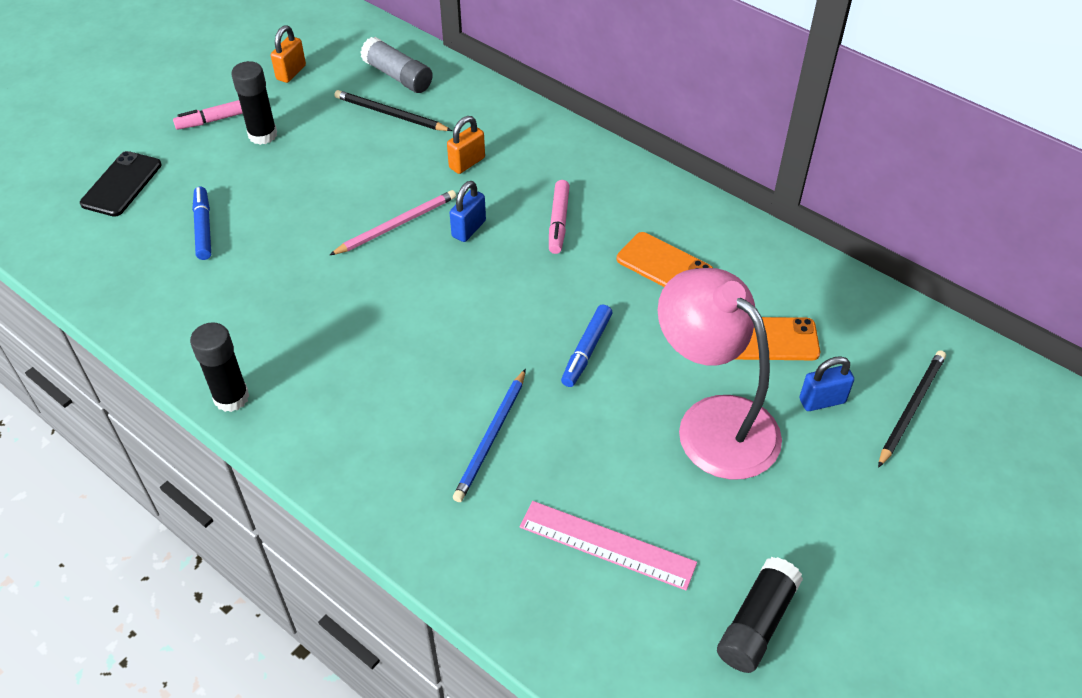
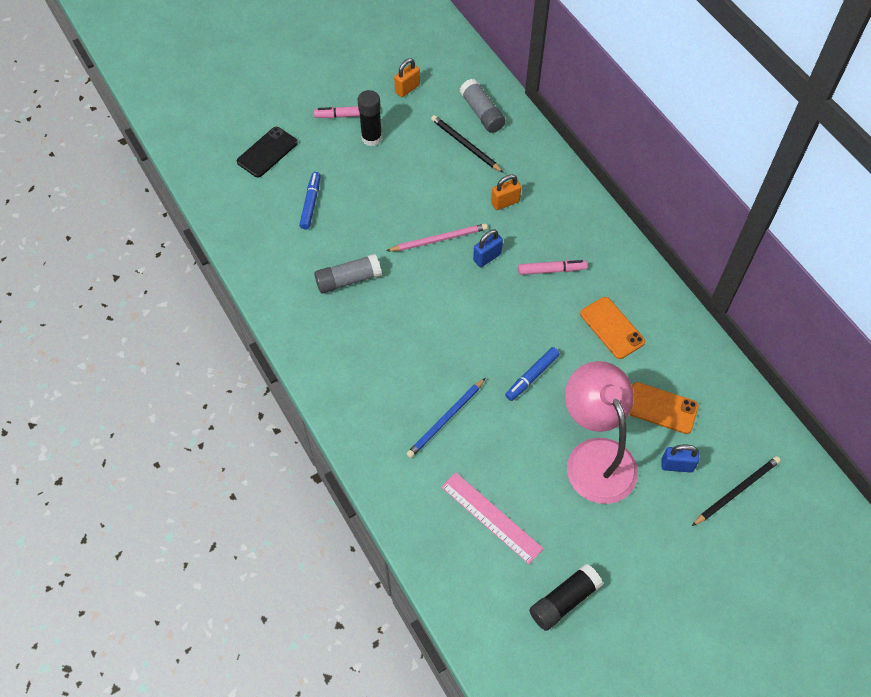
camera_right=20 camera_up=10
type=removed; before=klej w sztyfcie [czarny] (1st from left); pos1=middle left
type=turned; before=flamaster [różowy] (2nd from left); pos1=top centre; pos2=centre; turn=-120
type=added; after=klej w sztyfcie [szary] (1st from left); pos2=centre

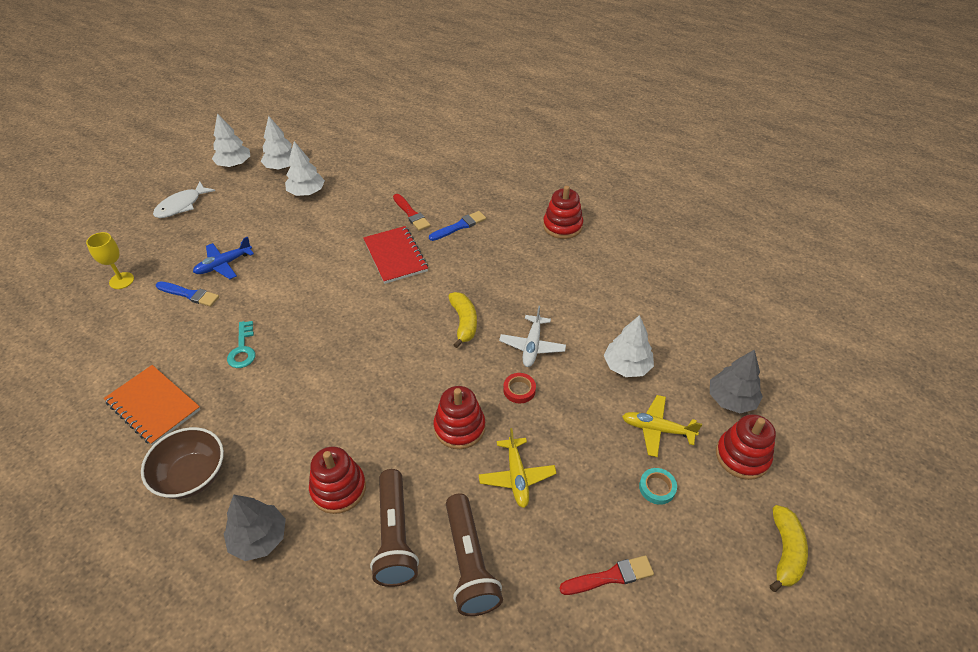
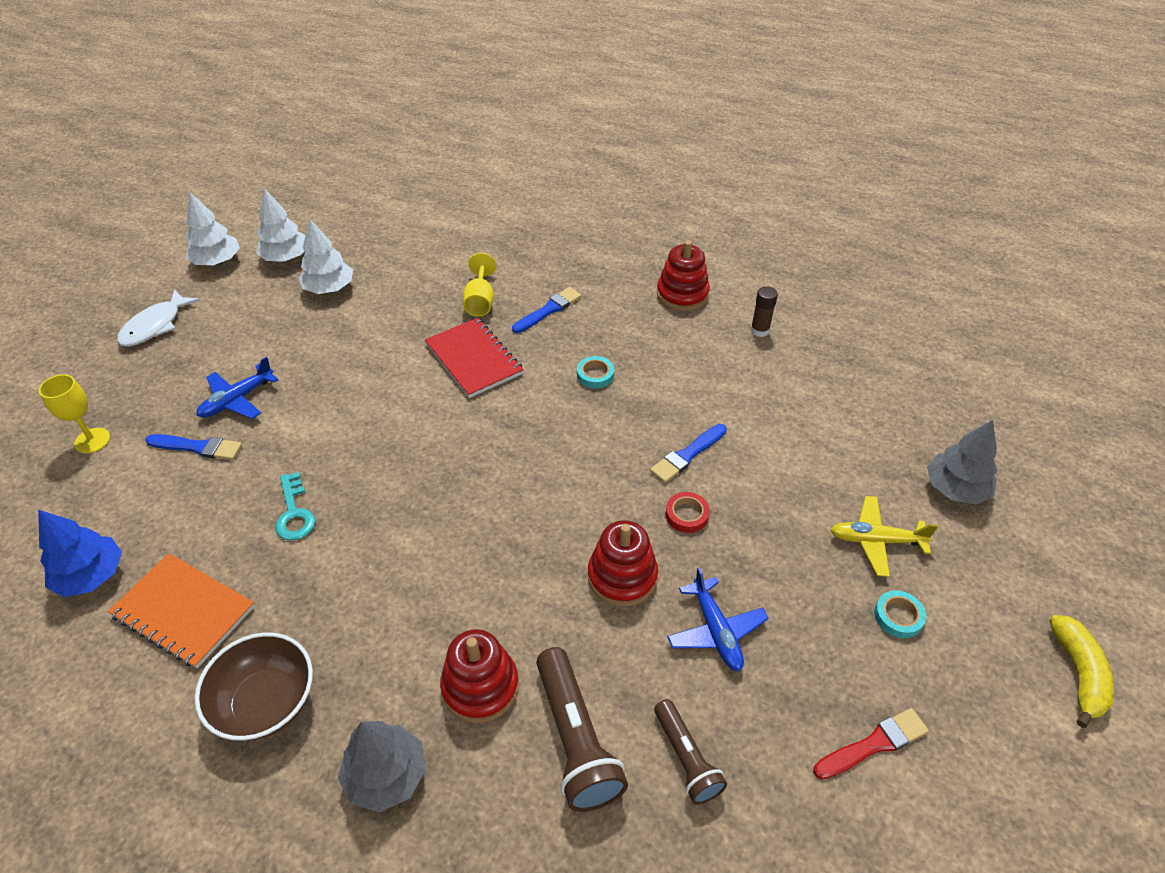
camera_right=-10 camera_up=0
type=replaced; before=pędzel [czerwony] (1st from left); after=kielich [żółty] (2nd from left); pos1=top centre; pos2=top centre
type=resized; before=latarka [brązowy] (2nd from left); pos1=bottom centre; pos2=bottom centre; scale=0.63
type=removed; before=banan [żółty] (1st from left); pos1=centre
type=recoloured; before=samolot [żółty] (1st from left); after=samolot [niebieski] (2nd from left); pos1=bottom centre; pos2=bottom centre
type=replaced; before=samolot [biały]; after=pędzel [niebieski] (3rd from left); pos1=centre; pos2=centre
type=removed; before=drzewko [biały] (4th from left); pos1=centre
type=removed; before=zabawka nakładanka [czerwony] (4th from left); pos1=bottom right
type=added; after=drzewko [niebieski]; pos2=middle left
type=added; after=taśma klejąca [turkusowy] (1st from left); pos2=centre
type=added; after=klej w sztyfcie [brązowy]; pos2=centre

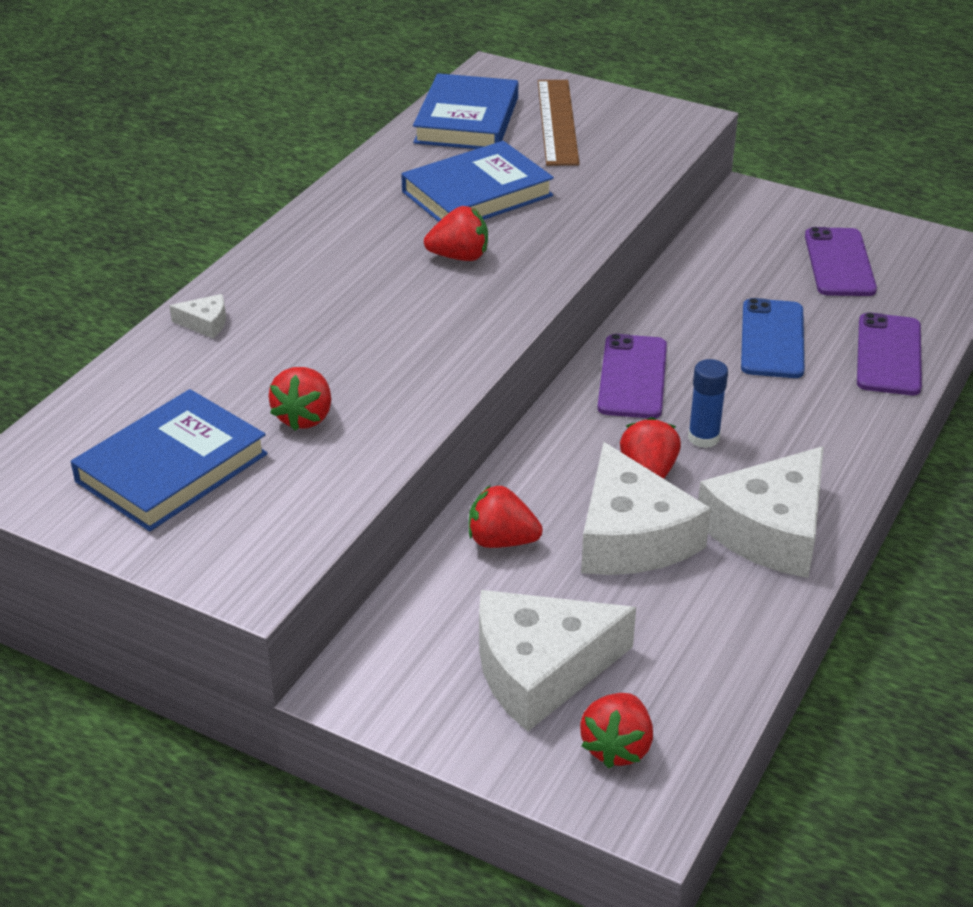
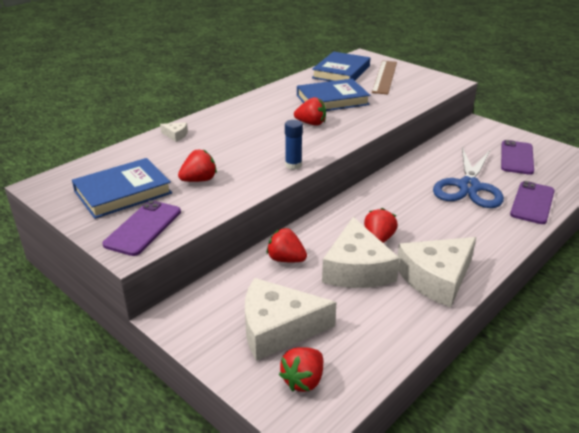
camera_right=15 camera_up=-5
type=turned; before=truskawka [czerwony] (1st from left); pos1=middle left; pos2=centre; turn=-150
type=moved; before=telefon [fioletowy] (1st from left); pos1=centre; pos2=middle left
type=moved; before=klej w sztyfcie [niebieski]; pos1=middle right; pos2=centre
type=replaced; before=telefon [niebieski]; after=nożyczki [niebieski]; pos1=middle right; pos2=middle right

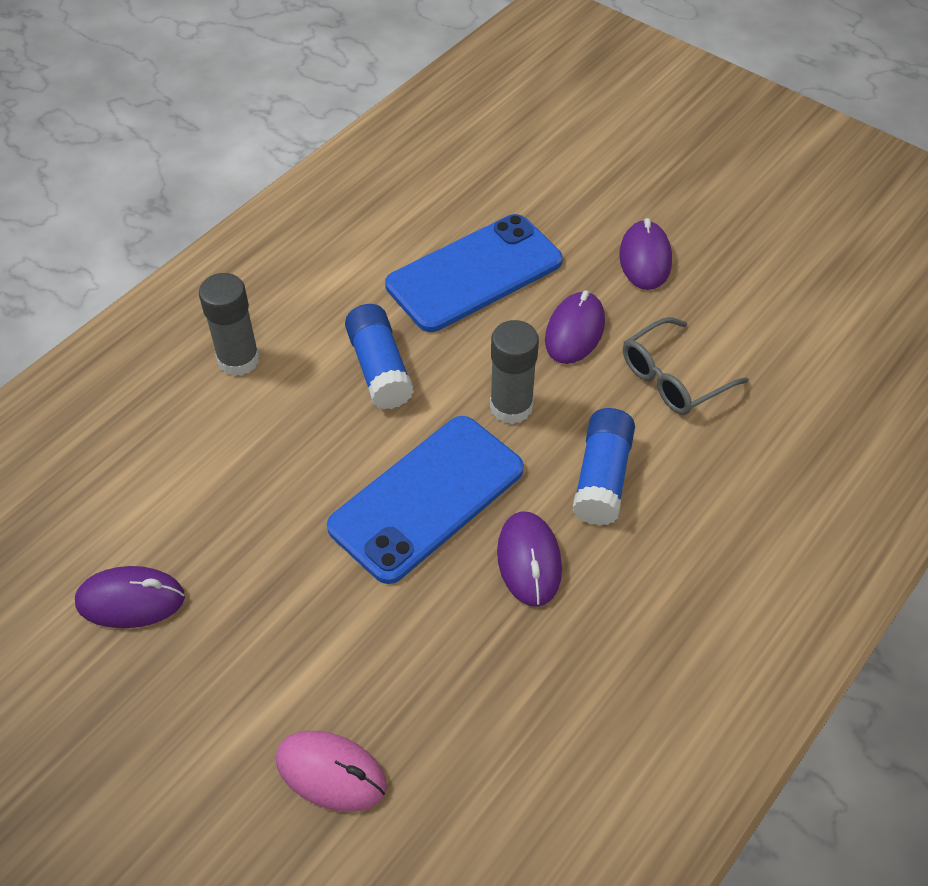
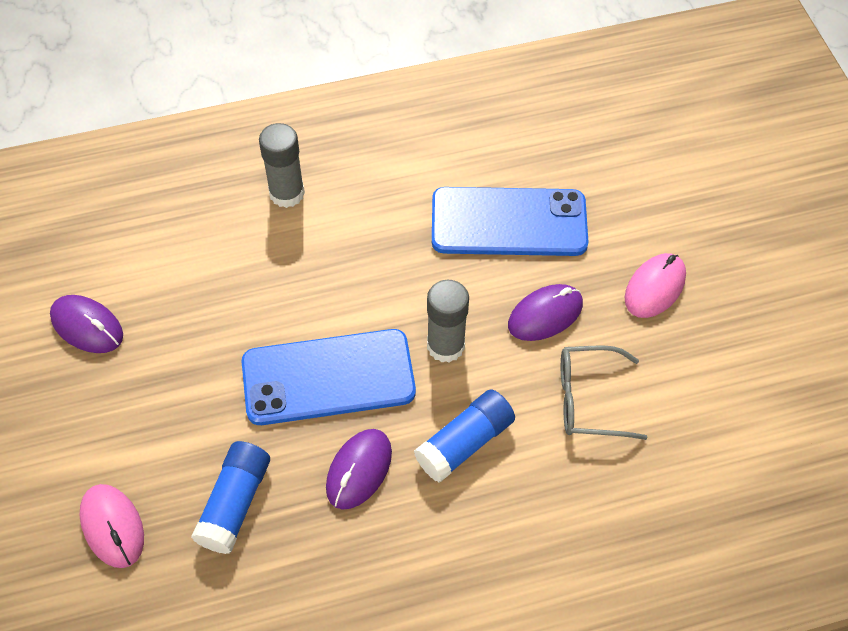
camera_right=35 camera_up=5
type=moved; before=klej w sztyfcie [niebieski] (1st from left); pos1=centre; pos2=bottom left
type=recoloured; before=myszka [fioletowy] (4th from left); after=myszka [różowy] (2nd from left); pos1=top right; pos2=middle right

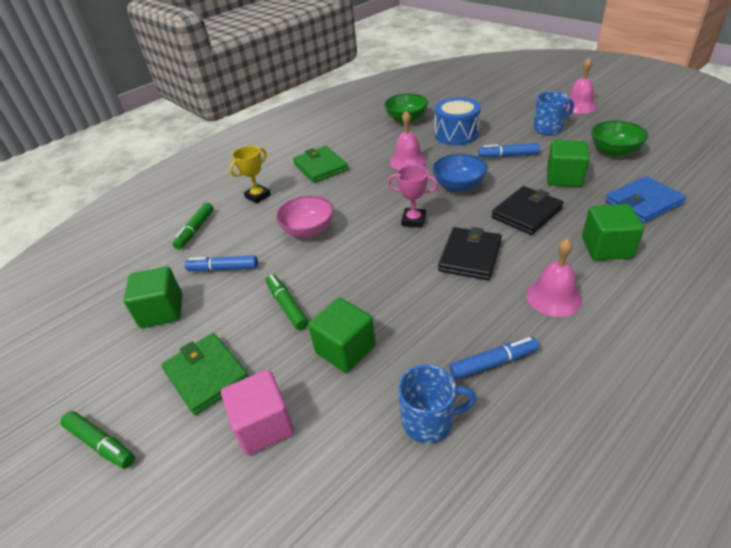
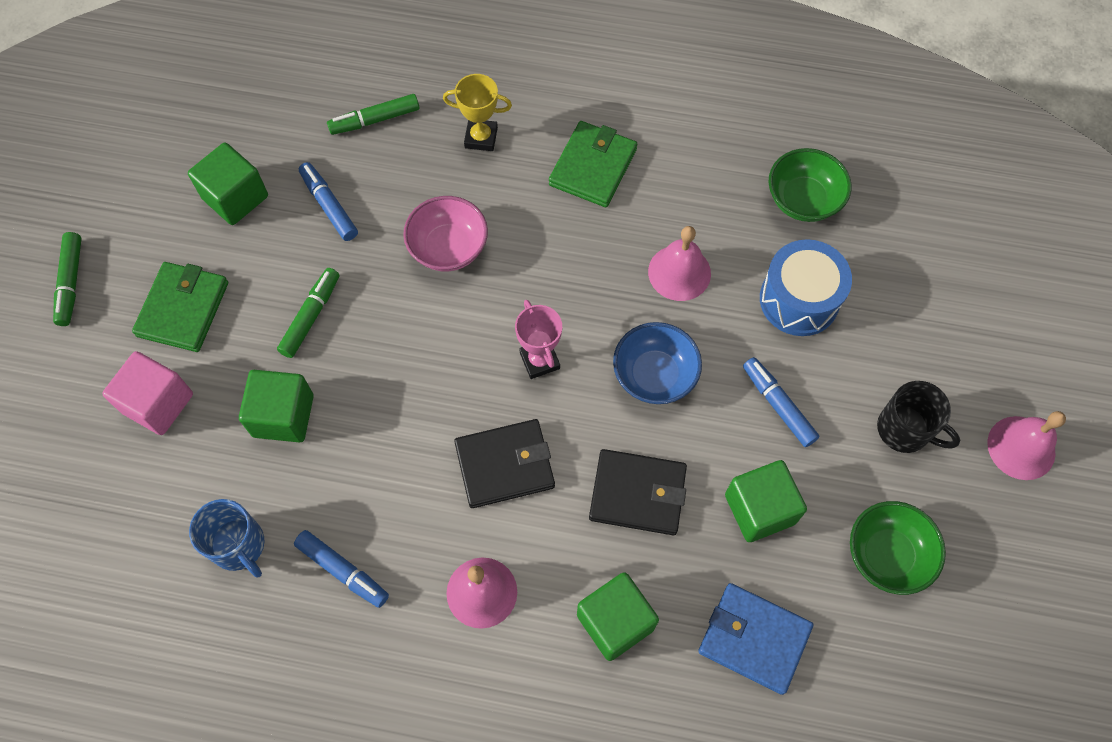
camera_right=50 camera_up=25
type=recoloured; before=kubek [niebieski] (2nd from left); after=kubek [czarny]; pos1=top right; pos2=middle right

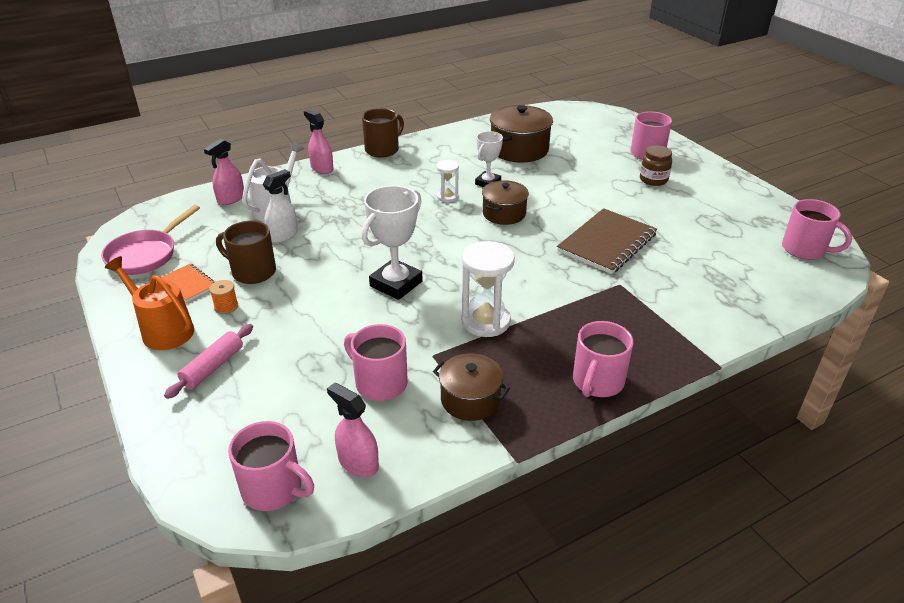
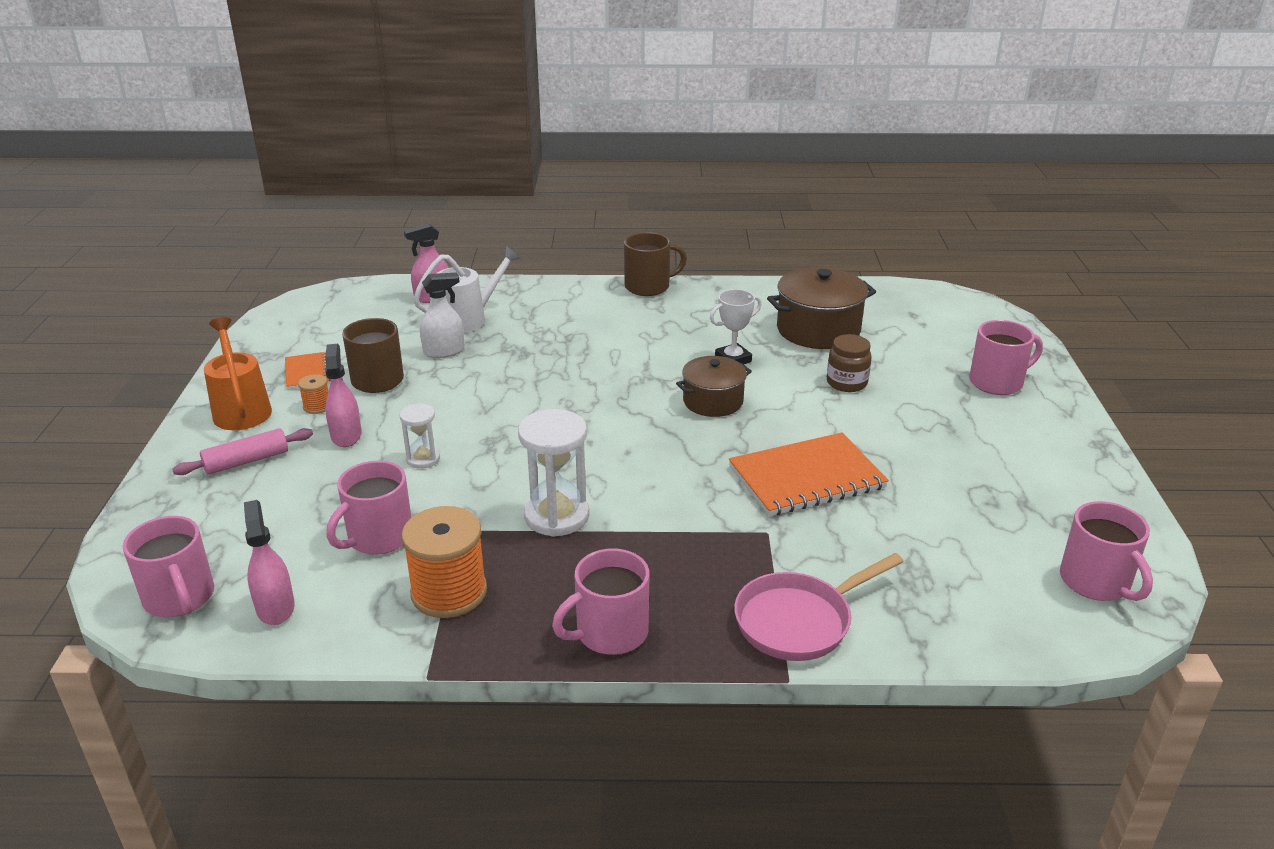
camera_right=30 camera_up=-5
type=moved; before=patelnia [różowy]; pos1=middle left; pos2=bottom centre
type=moved; before=spryskiwacz [różowy] (2nd from left); pos1=top centre; pos2=middle left
type=turned; before=kubek [różowy] (2nd from left); pos1=centre; pos2=middle left; turn=-120
type=removed; before=puchar [biały] (1st from left); pos1=centre
type=replaced; before=garnek [brązowy] (1st from left); after=szpulka [pomarańczowy] (2nd from left); pos1=centre; pos2=centre
type=moved; before=klepsydra [biały] (1st from left); pos1=top centre; pos2=middle left
type=recoloured; before=zeszyt [brązowy]; after=zeszyt [pomarańczowy] (2nd from left); pos1=middle right; pos2=centre
type=moved; before=słoik [brązowy]; pos1=top right; pos2=centre

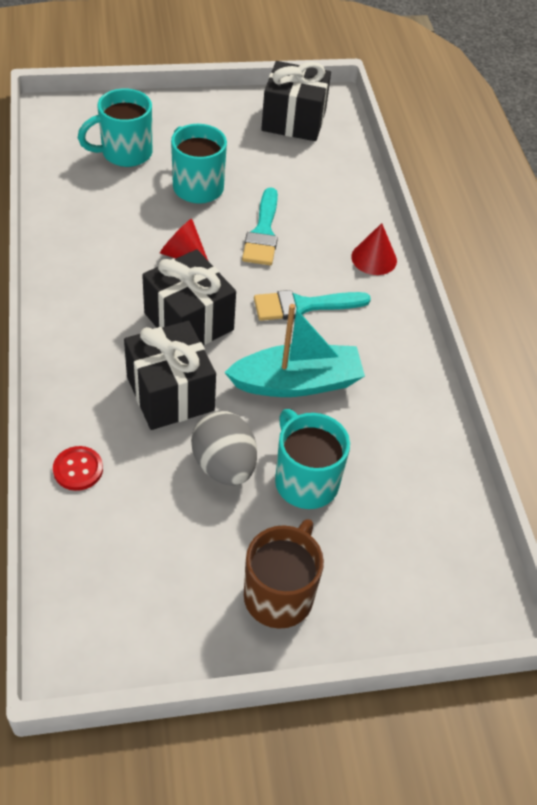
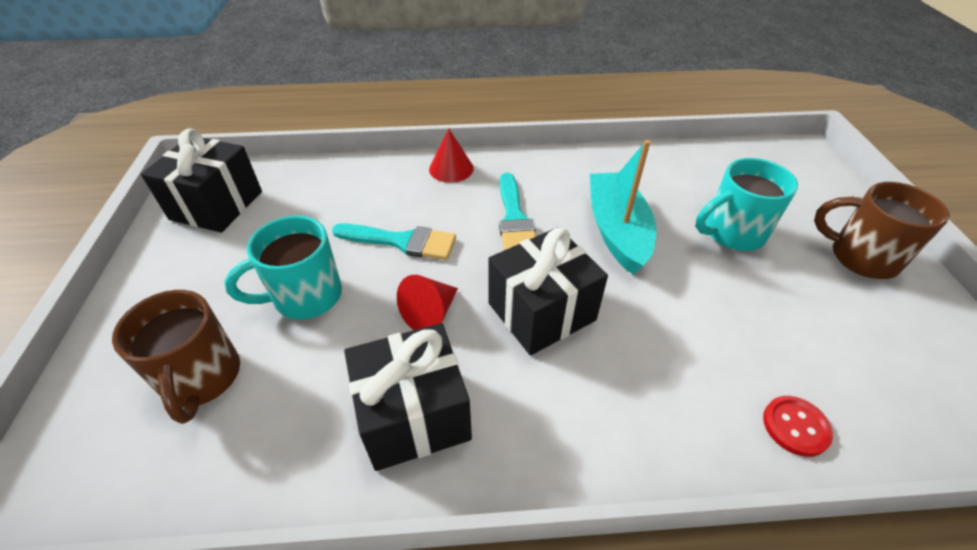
camera_right=-80 camera_up=-5
type=recoloured; before=kubek [turkusowy] (1st from left); after=kubek [brązowy] (1st from left); pos1=top left; pos2=middle left
type=moved; before=prezent [czarny] (1st from left in the first image); after=prezent [czarny] (2nd from left); pos1=middle left; pos2=bottom centre
type=removed; before=jajko [szary]; pos1=centre

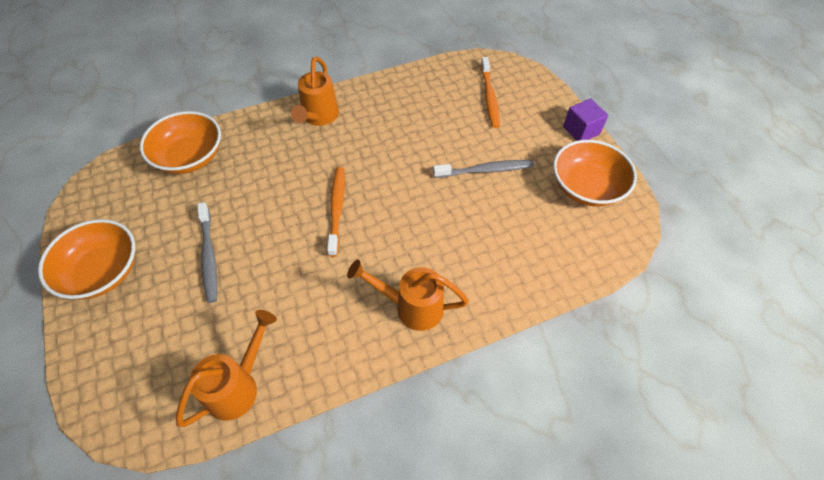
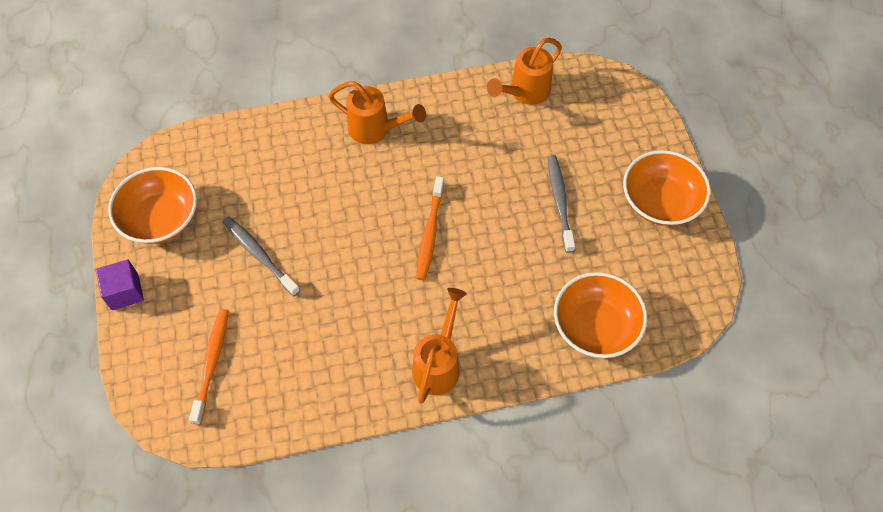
camera_right=-170 camera_up=5
type=turned; before=szczoteczka do zębów [szary] (2nd from left in the first image); pos1=centre; pos2=middle left; turn=45

